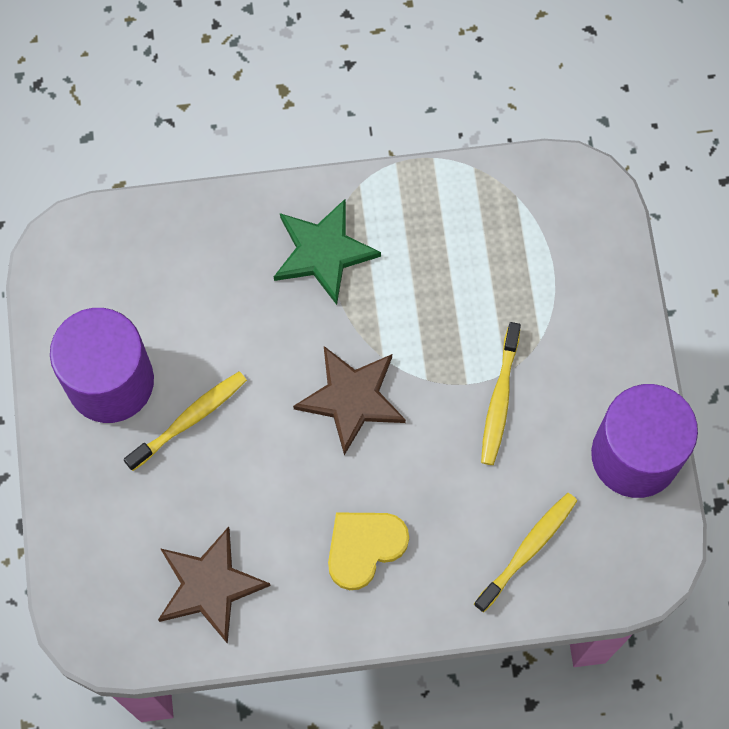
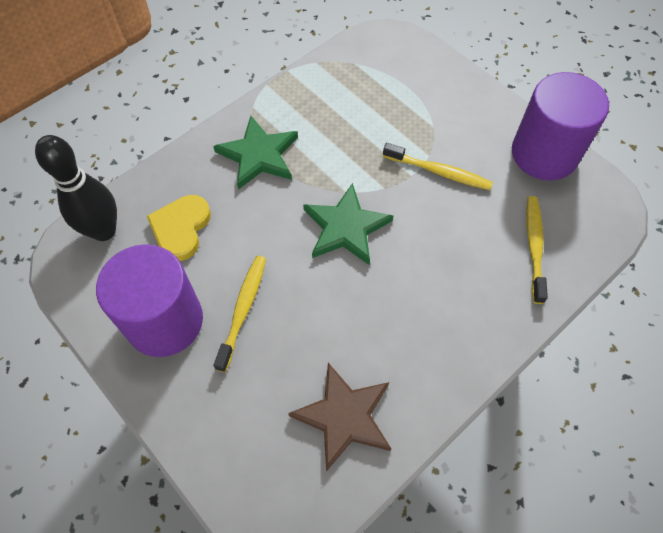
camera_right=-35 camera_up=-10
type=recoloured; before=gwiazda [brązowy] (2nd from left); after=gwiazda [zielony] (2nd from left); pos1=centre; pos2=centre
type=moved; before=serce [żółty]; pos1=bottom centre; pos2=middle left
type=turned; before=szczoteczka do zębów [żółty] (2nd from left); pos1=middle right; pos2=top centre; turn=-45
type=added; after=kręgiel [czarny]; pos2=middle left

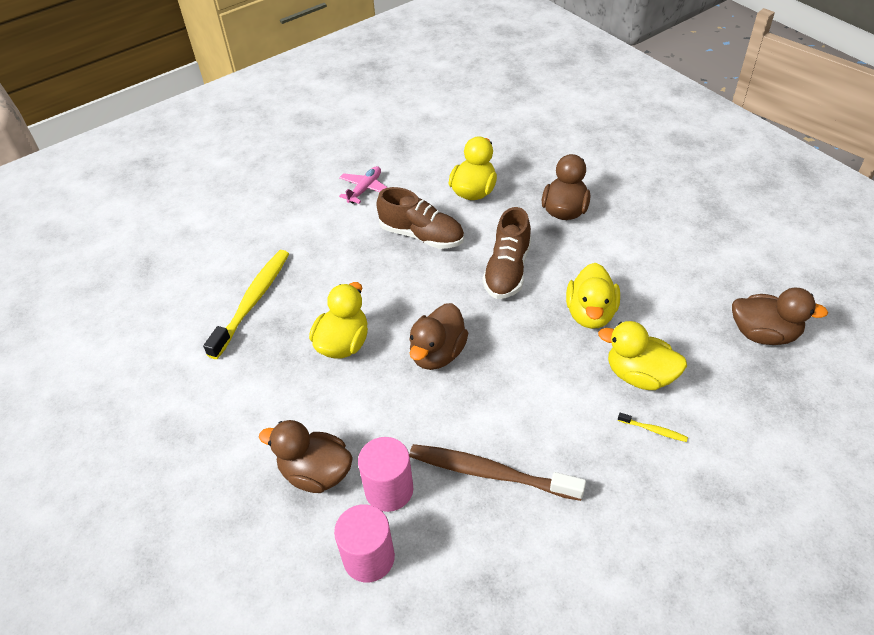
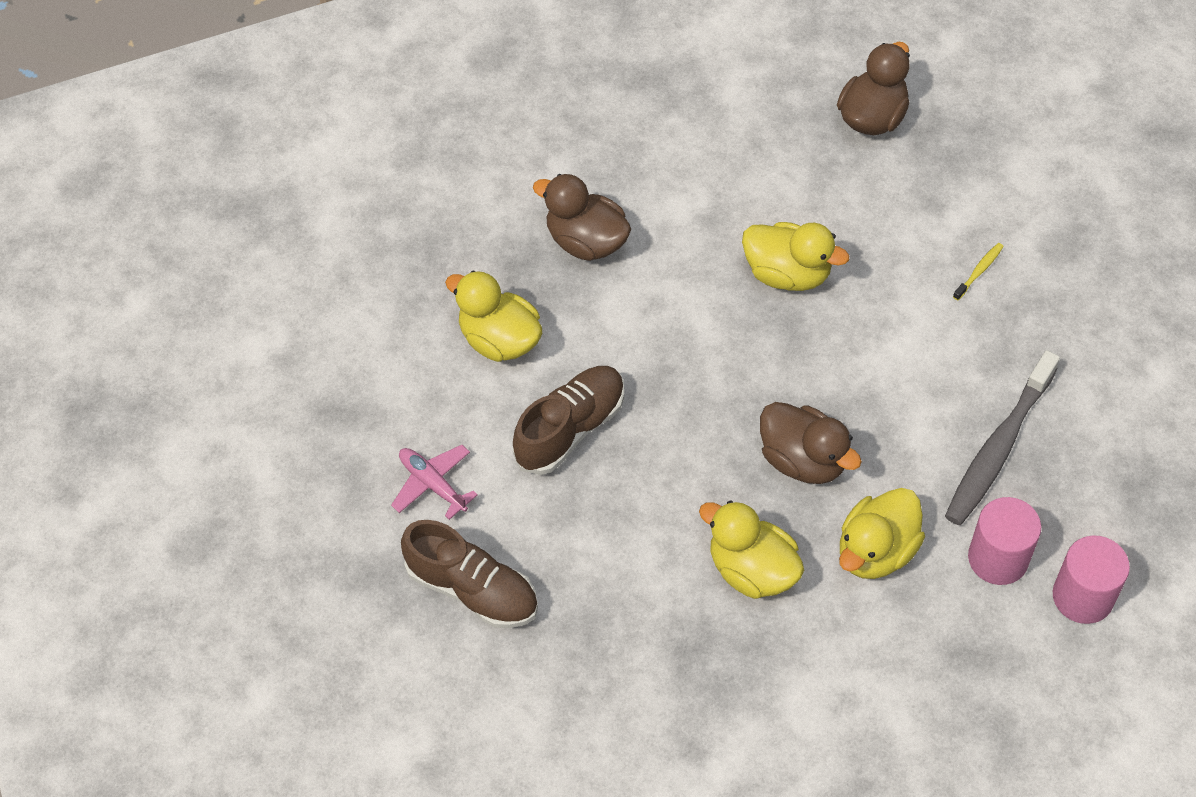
camera_right=-75 camera_up=10
type=removed; before=szczoteczka do zębów [żółty] (1st from left); pos1=middle left
type=removed; before=kaczka [brązowy] (1st from left); pos1=bottom centre
type=recoloured; before=szczoteczka do zębów [brązowy]; after=szczoteczka do zębów [szary]; pos1=bottom centre; pos2=middle right
type=moved; before=but [brązowy] (2nd from left in the first image); after=but [brązowy] (1st from left); pos1=centre; pos2=bottom centre
type=moved; before=kaczka [żółty] (4th from left); pos1=middle right; pos2=bottom right

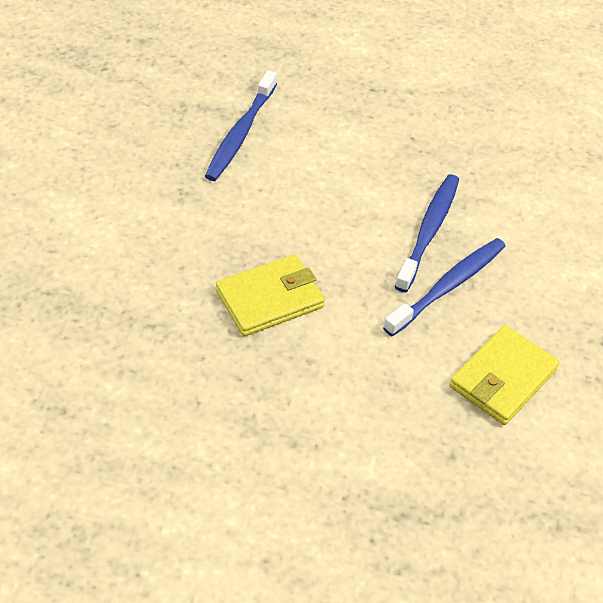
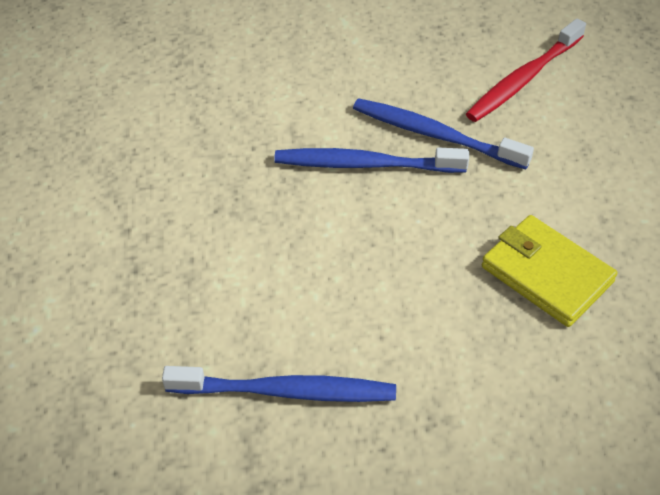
camera_right=-105 camera_up=0
type=replaced; before=portfel [żółty] (2nd from left); after=szczoteczka do zębów [czerwony]; pos1=middle right; pos2=top right

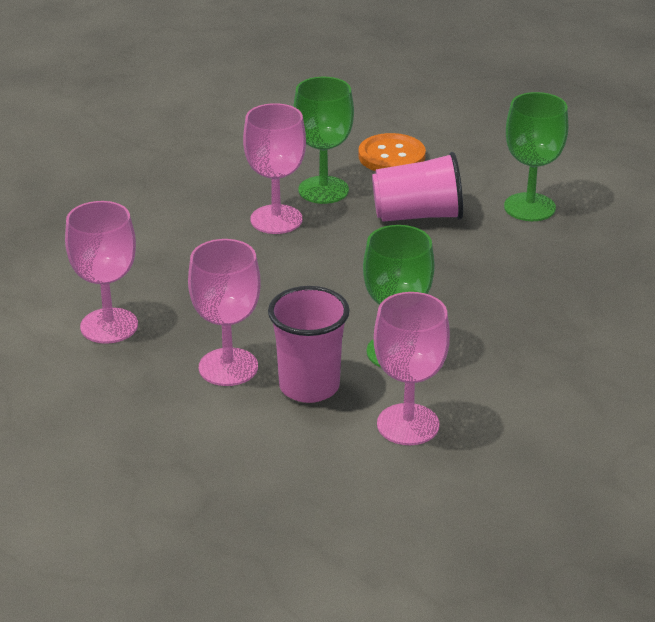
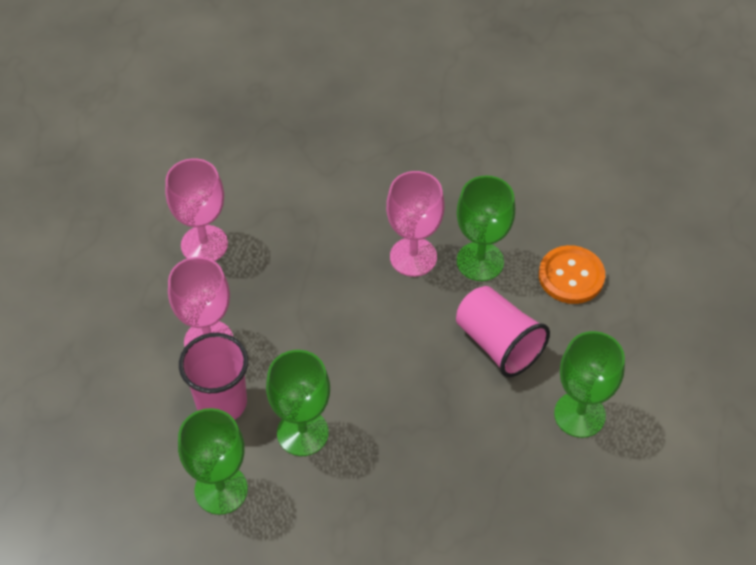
camera_right=55 camera_up=20
type=recoloured; before=kielich [różowy] (4th from left); after=kielich [zielony] (1st from left); pos1=centre; pos2=bottom left

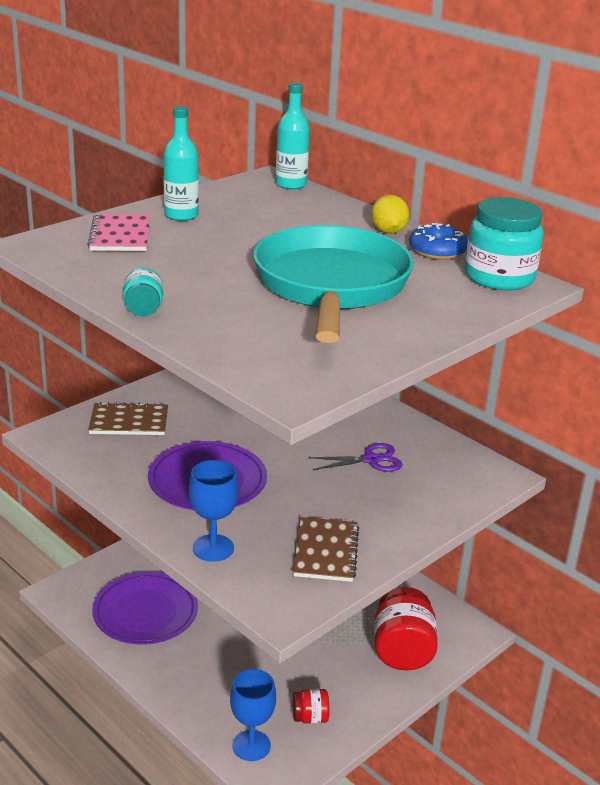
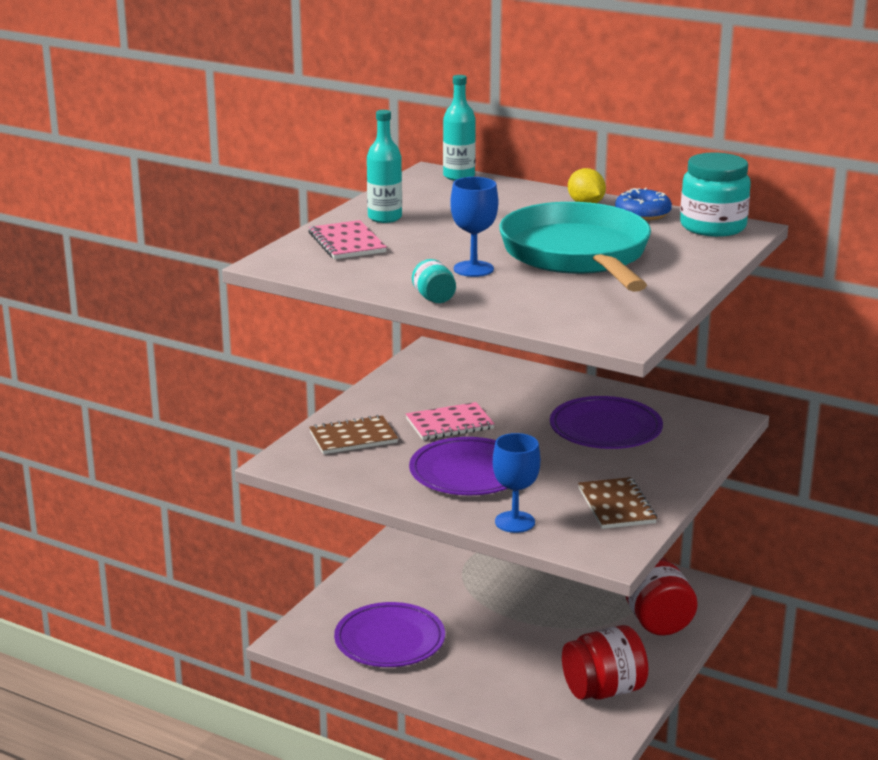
camera_right=-15 camera_up=-5
type=moved; before=kielich [niebieski] (2nd from left in the first image); after=kielich [niebieski] (1st from left); pos1=bottom centre; pos2=top centre
type=resized; before=słoik [czerwony] (1st from left); pos1=bottom centre; pos2=bottom right; scale=2.02
type=replaced; before=nożyczki [fioletowy]; after=talerz [fioletowy] (3rd from left); pos1=centre; pos2=middle right
type=added; after=zeszyt [różowy] (2nd from left); pos2=centre

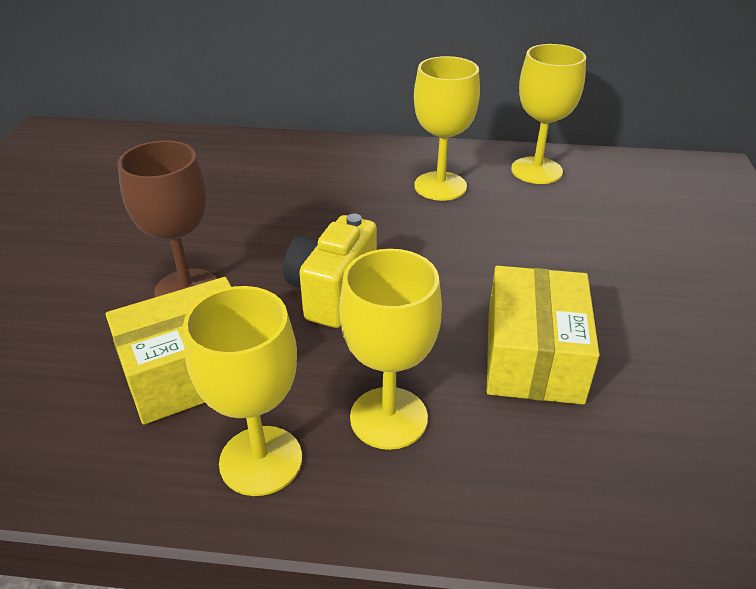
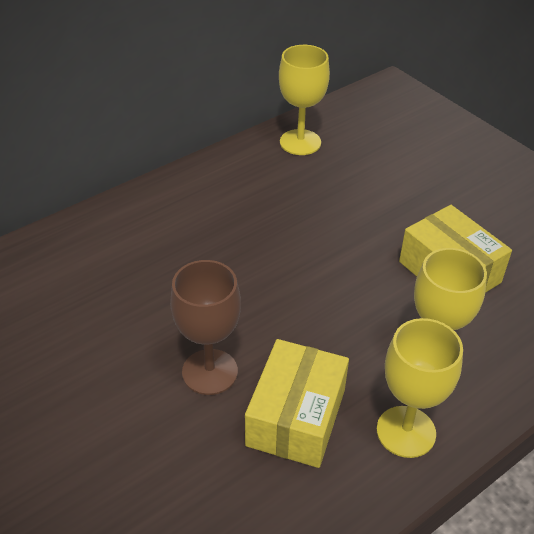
camera_right=-45 camera_up=5
type=removed; before=aparat fotograficzny [żółty]; pos1=centre
type=removed; before=kielich [żółty] (3rd from left); pos1=top centre

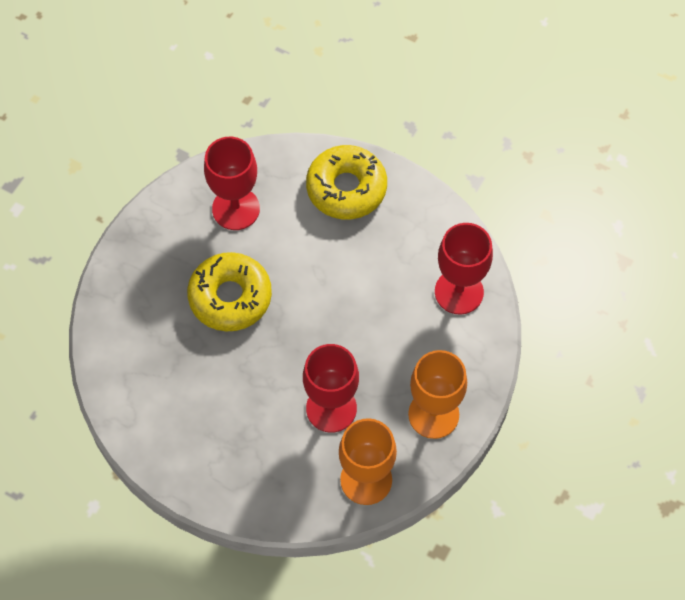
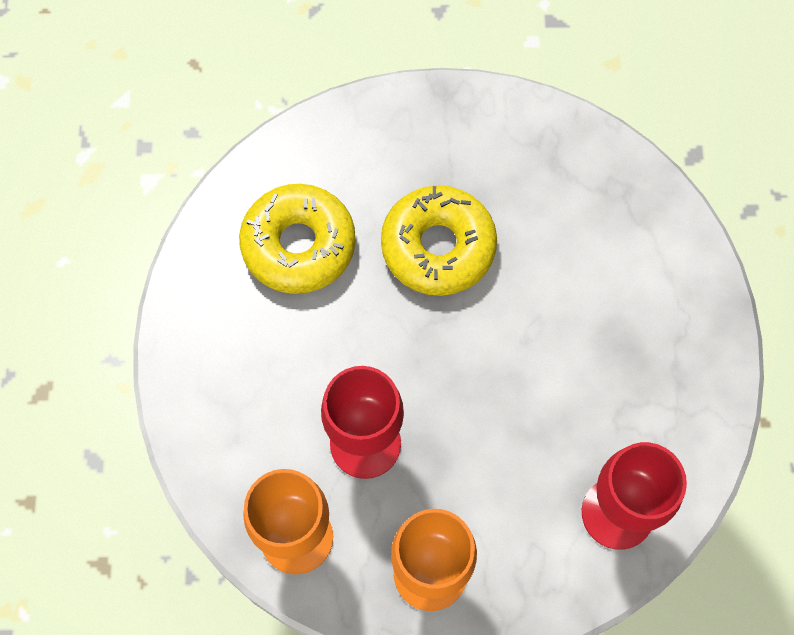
camera_right=60 camera_up=5
type=removed; before=kielich [czerwony] (1st from left); pos1=top centre
type=moved; before=donut [żółty] (2nd from left in the first image); after=donut [żółty] (1st from left); pos1=top centre; pos2=centre

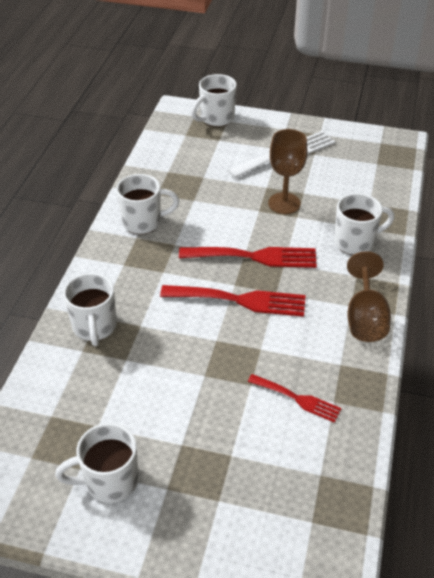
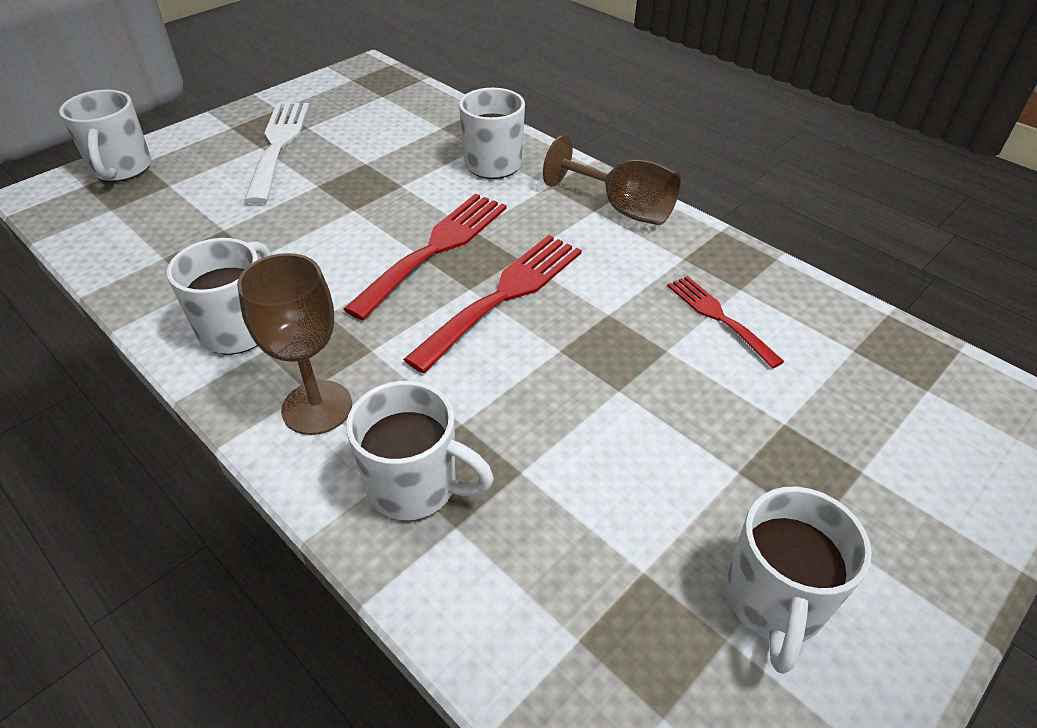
camera_right=-60 camera_up=0
type=turned; before=widelec [czerwony] (3rd from left); pos1=bottom right; pos2=middle right; turn=-90
type=moved; before=kielich [brązowy] (1st from left); pos1=top centre; pos2=middle left

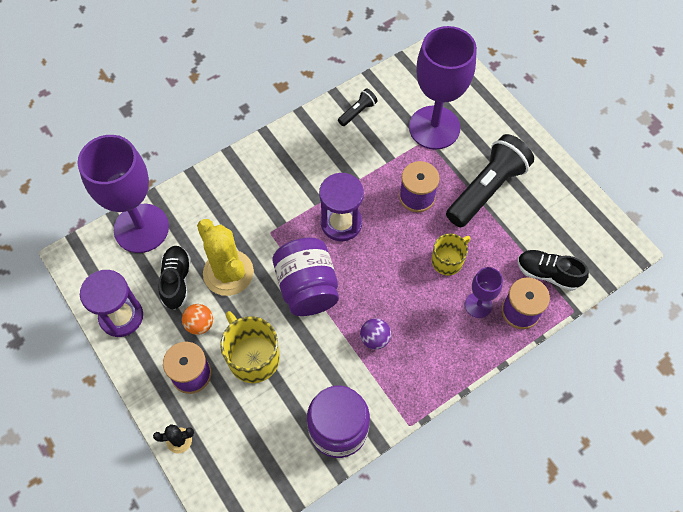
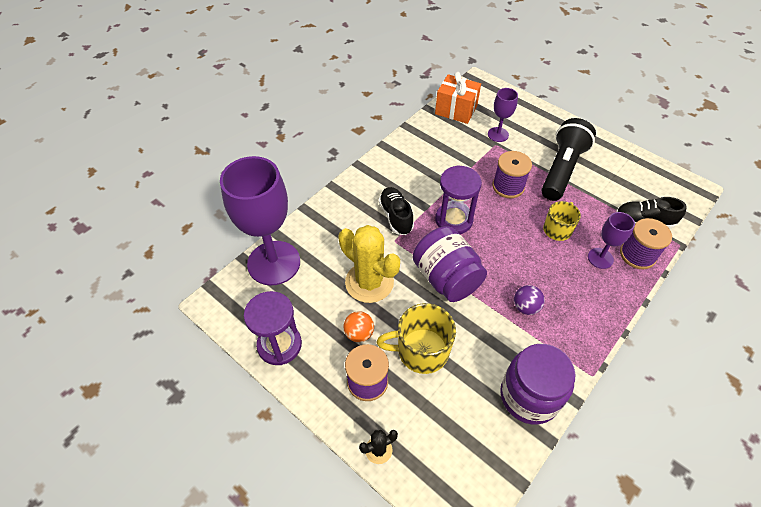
camera_right=-15 camera_up=-10
type=moved; before=but [czarny] (1st from left); pos1=middle left; pos2=centre
type=turned; before=kubek [żółty] (1st from left); pos1=bottom centre; pos2=bottom centre; turn=-45
type=removed; before=latarka [czarny] (1st from left); pos1=top centre
type=resized; before=kielich [fioletowy] (2nd from left); pos1=top centre; pos2=top centre; scale=0.48
type=added; after=prezent [pomarańczowy]; pos2=top centre

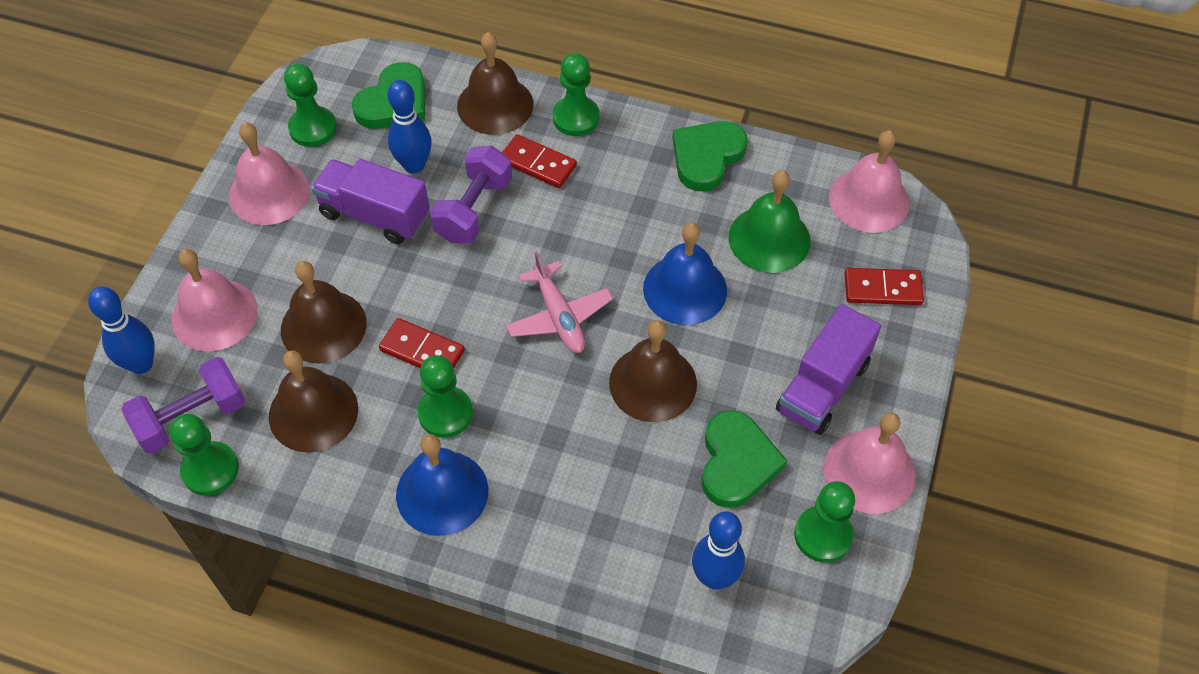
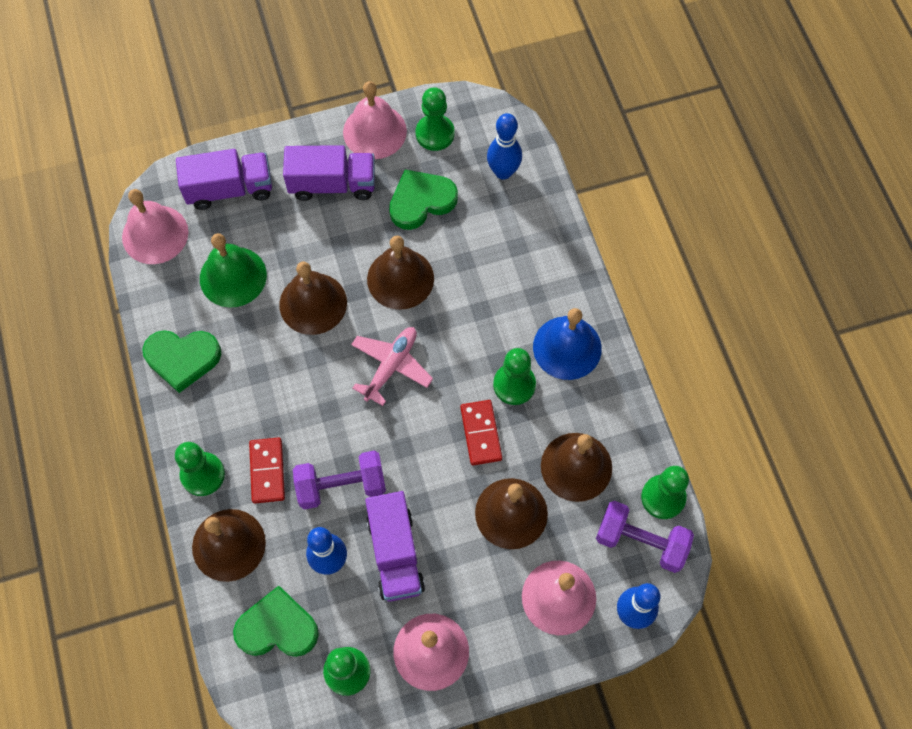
camera_right=-125 camera_up=10
type=recoloured; before=dzwonek [niebieski] (2nd from left); after=dzwonek [brązowy] (2nd from left); pos1=centre; pos2=centre
type=replaced; before=kostka domina [czerwony] (3rd from left); after=ciężarówka [fioletowy] (1st from left); pos1=middle right; pos2=top left

